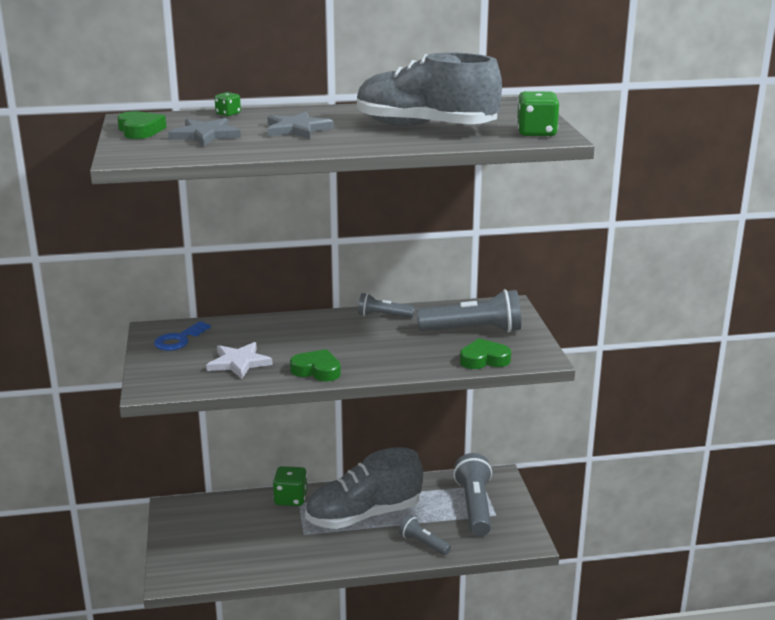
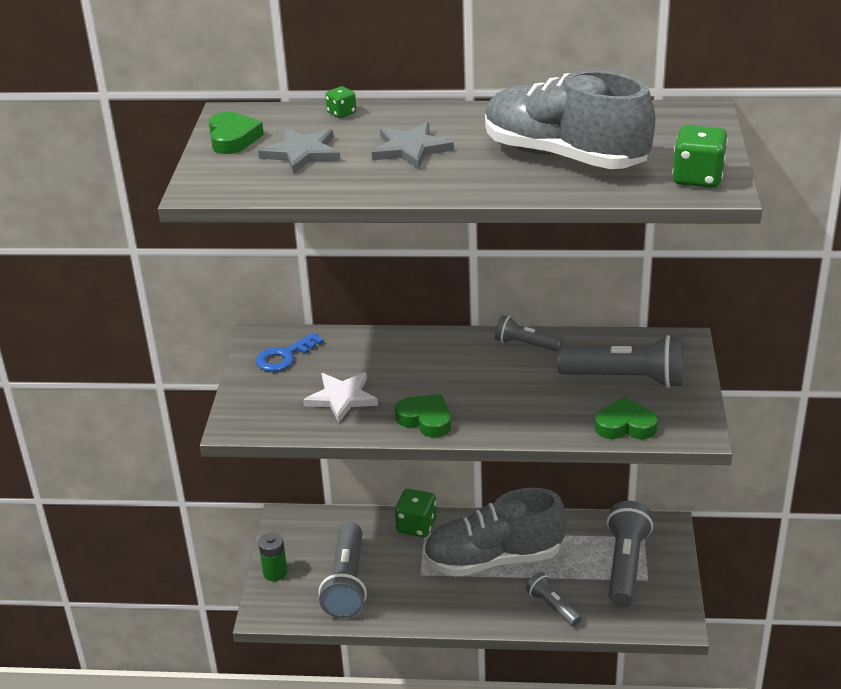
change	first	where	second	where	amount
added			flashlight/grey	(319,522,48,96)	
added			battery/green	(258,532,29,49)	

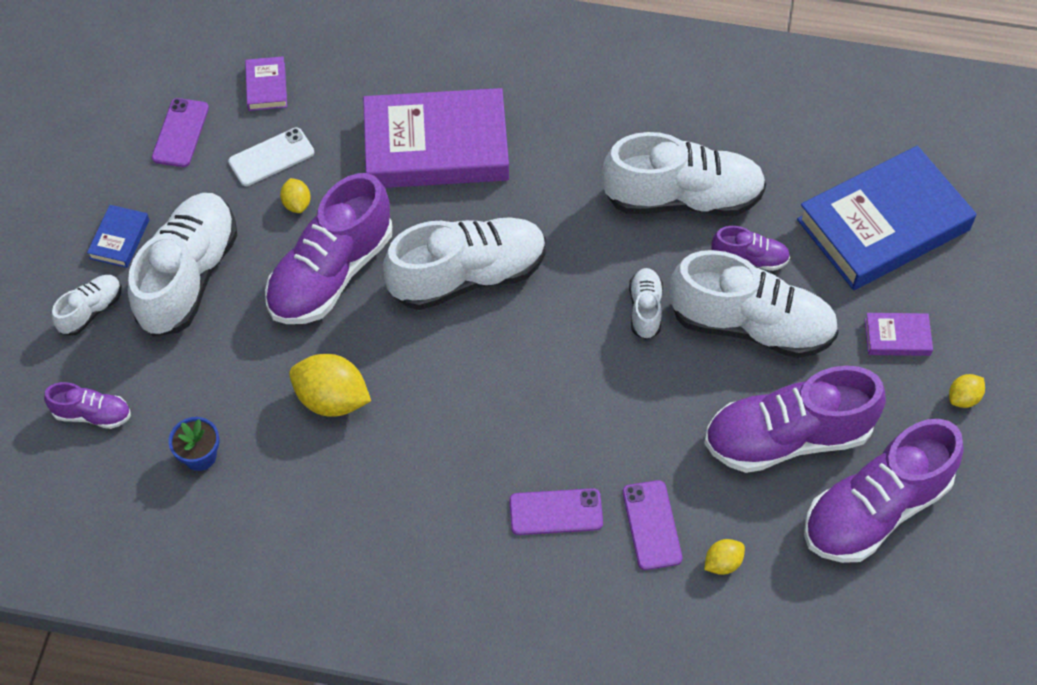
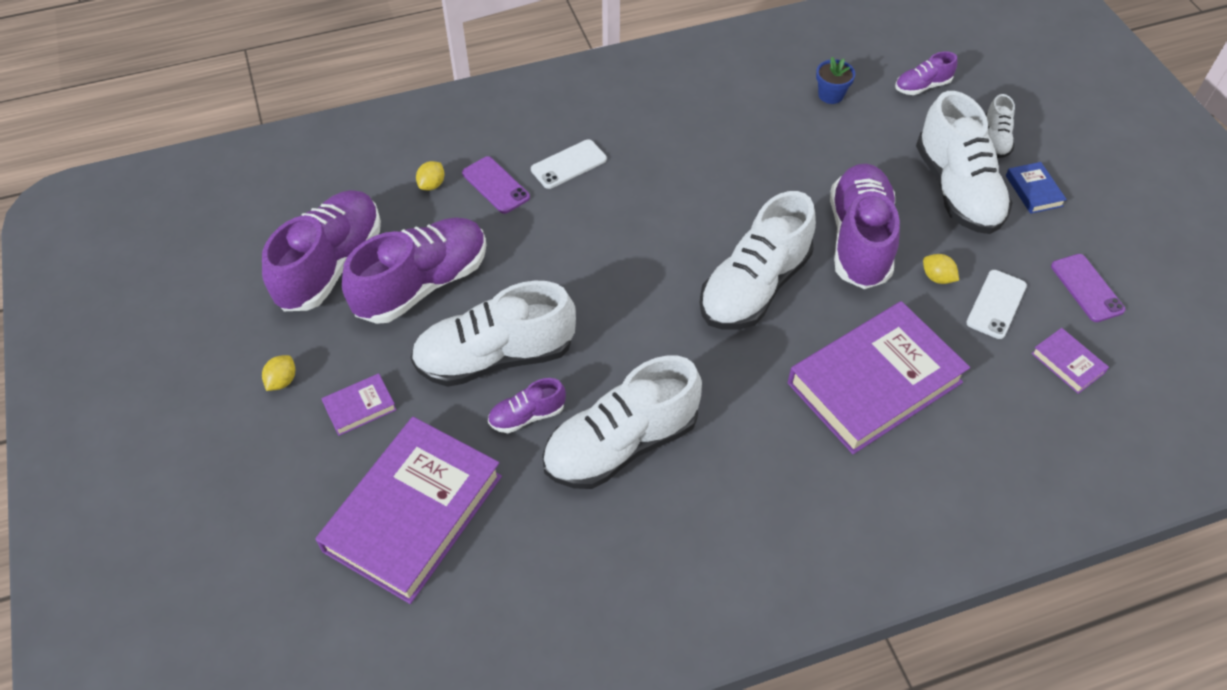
change	first	where	second	where	amount
recoloured	book/blue	(797,146,180,144)	book/purple	(315,417,187,187)	
removed	shoe/white	(629,268,34,72)			
removed	lemon/yellow	(289,354,82,63)			
recoloured	phone/purple	(509,488,94,47)	phone/white	(531,139,76,50)	

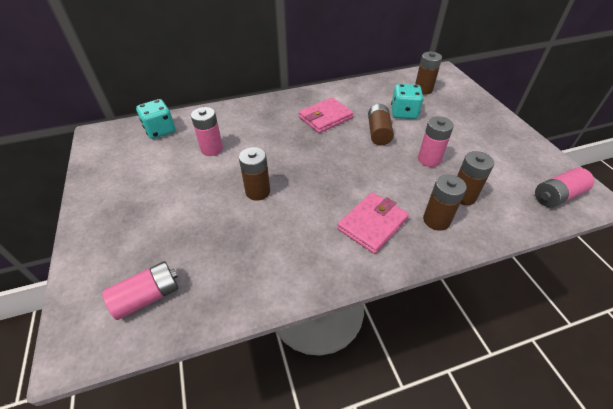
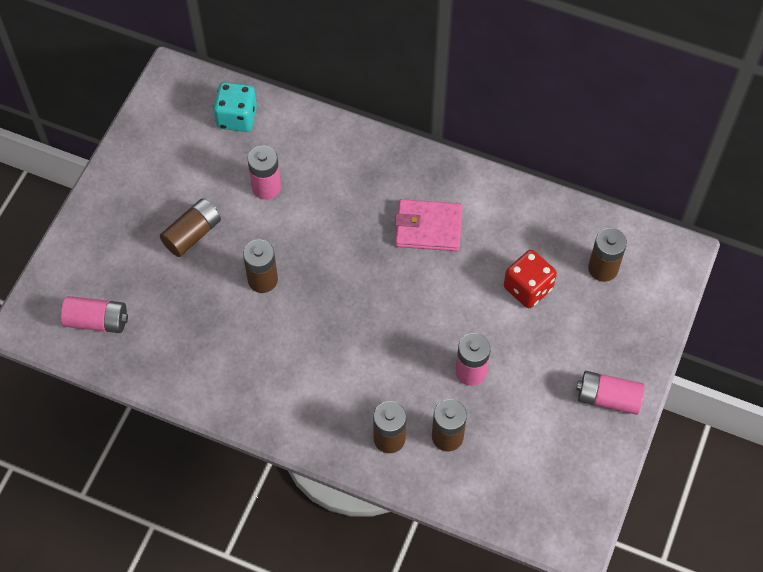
change	first	where	second	where	amount
recoloured	dice/turquoise	(391,84,32,35)	dice/red	(504,250,53,58)	
moved	battery/brown	(368,104,26,41)		(160,199,61,58)	
moved	battery/pink	(535,168,59,39)		(576,371,69,44)	
removed	wallet/pink	(337,192,72,62)			

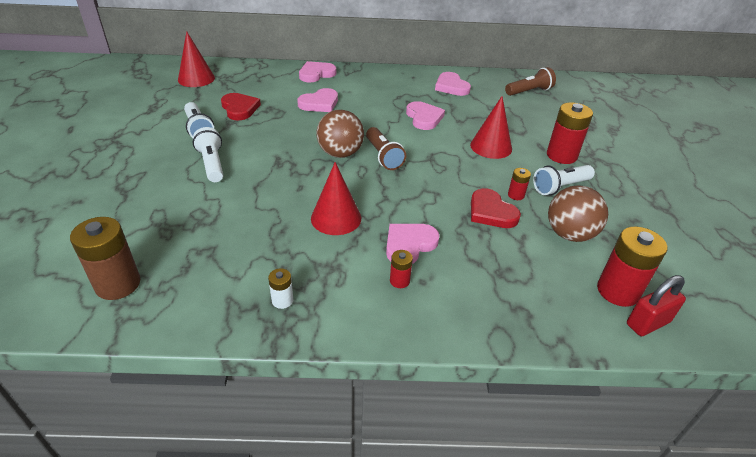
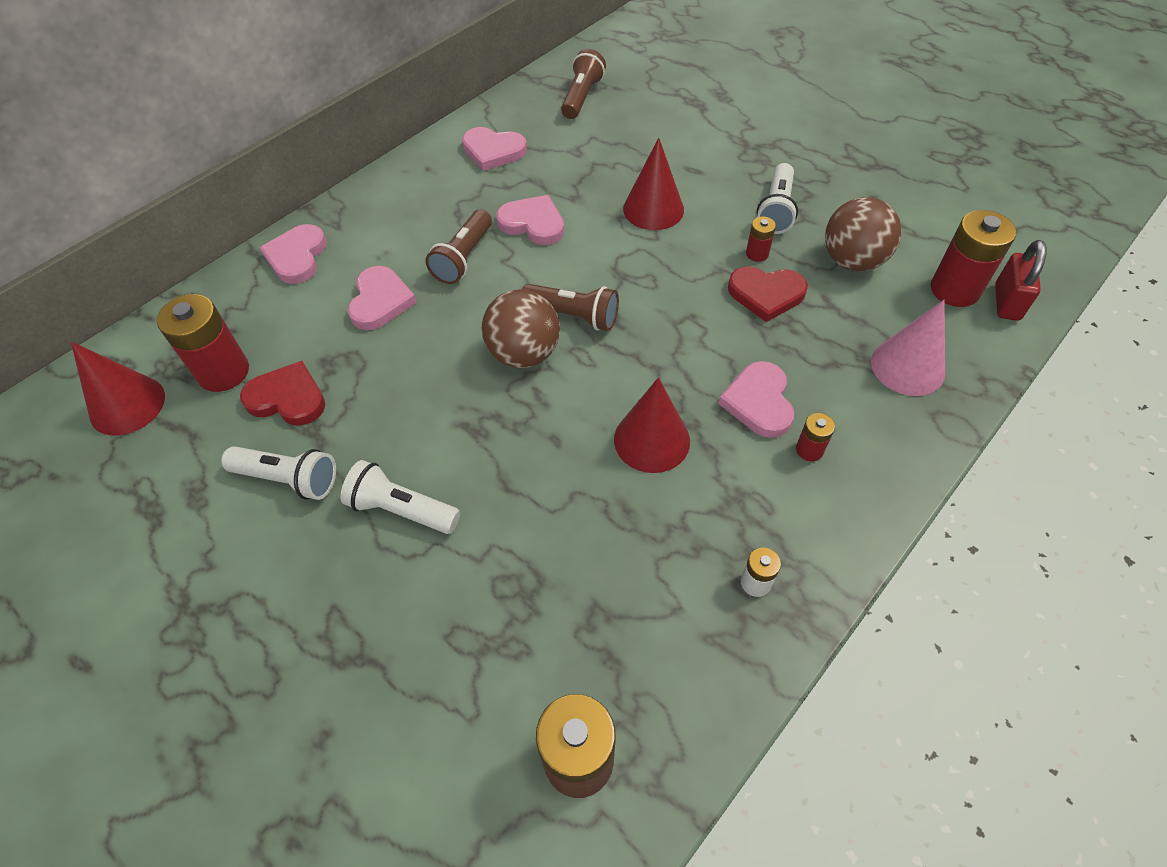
change	first	where	second	where	amount
moved	battery/red	(547,102,46,62)		(157,294,92,98)	
added			flashlight/brown	(425,210,67,74)	
added			cone/pink	(871,300,74,96)	

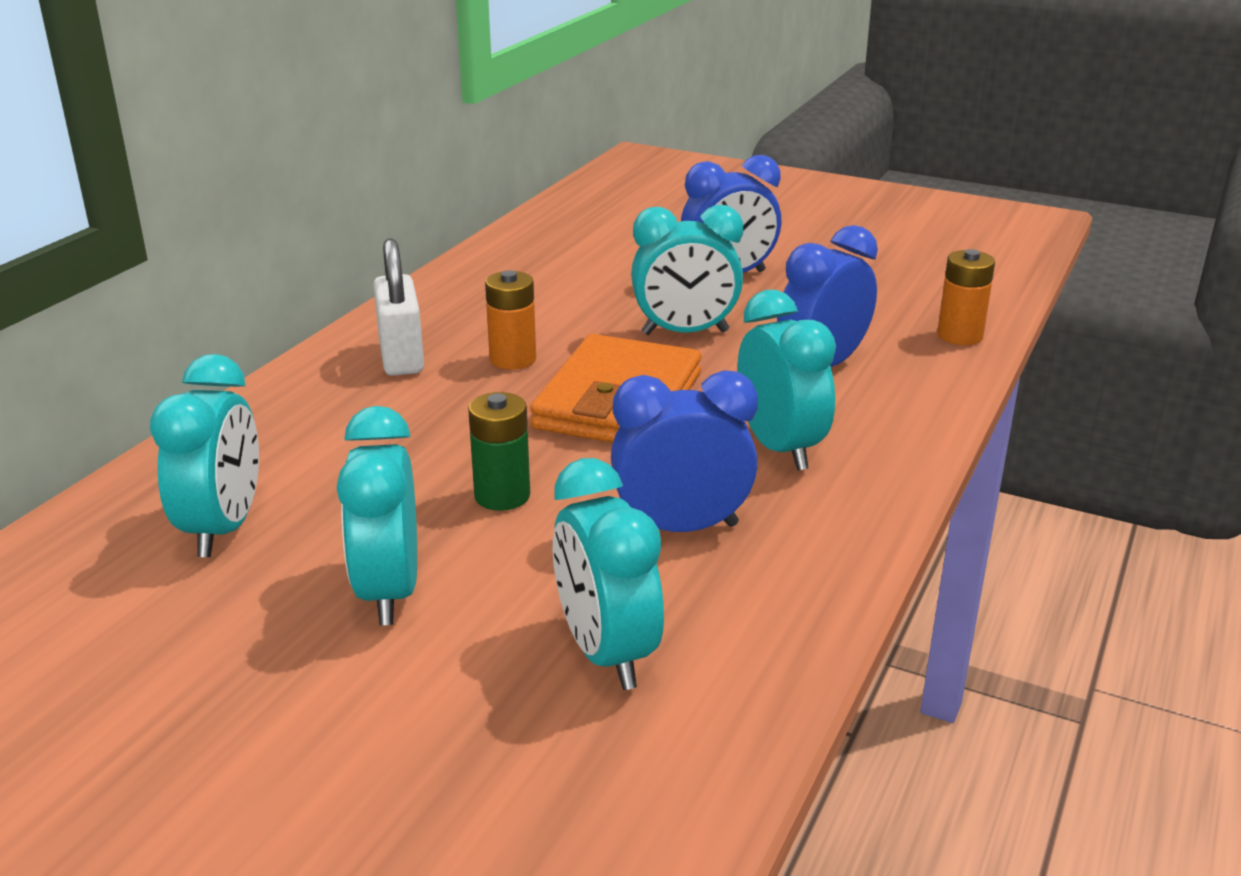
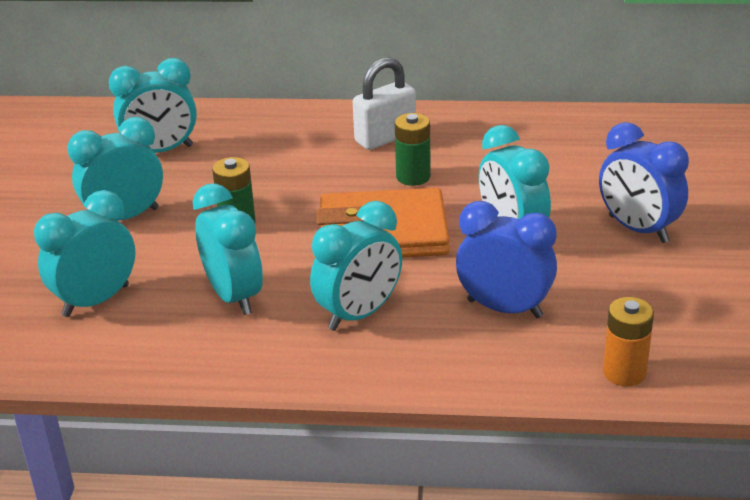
change	first	where	second	where	amount
recoloured	battery/orange	(485,270,51,100)	battery/green	(395,113,36,73)	
recoloured	clock/blue	(611,370,147,162)	clock/turquoise	(193,183,70,132)	

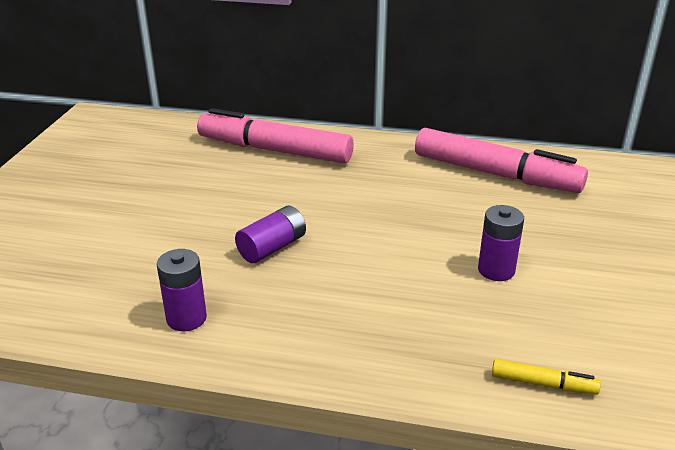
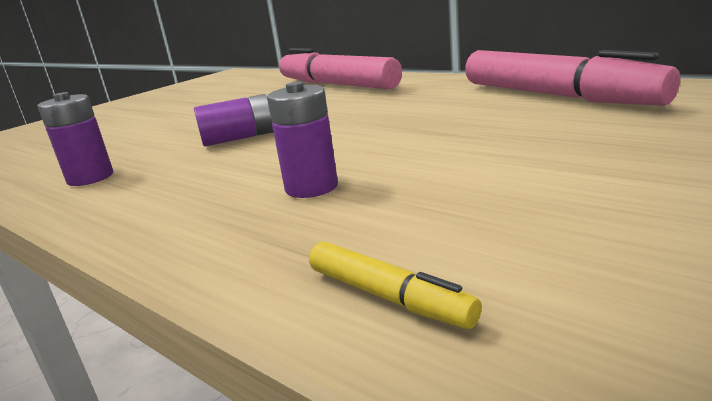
change	first	where	second	where	amount
moved	battery/purple	(478,205,46,76)		(267,82,71,116)	

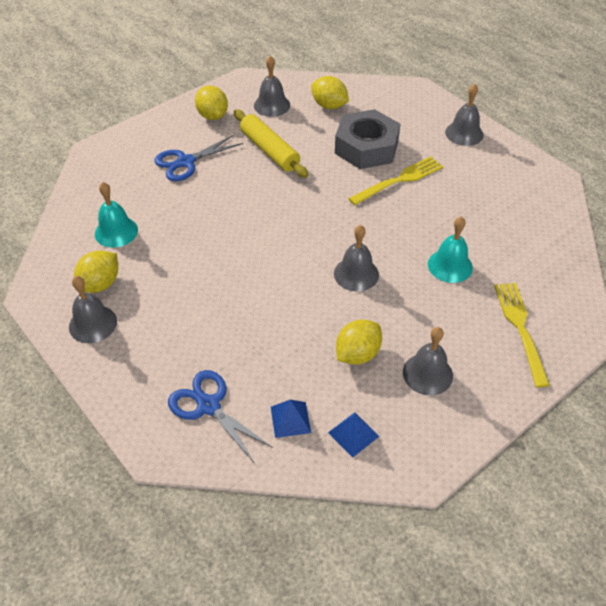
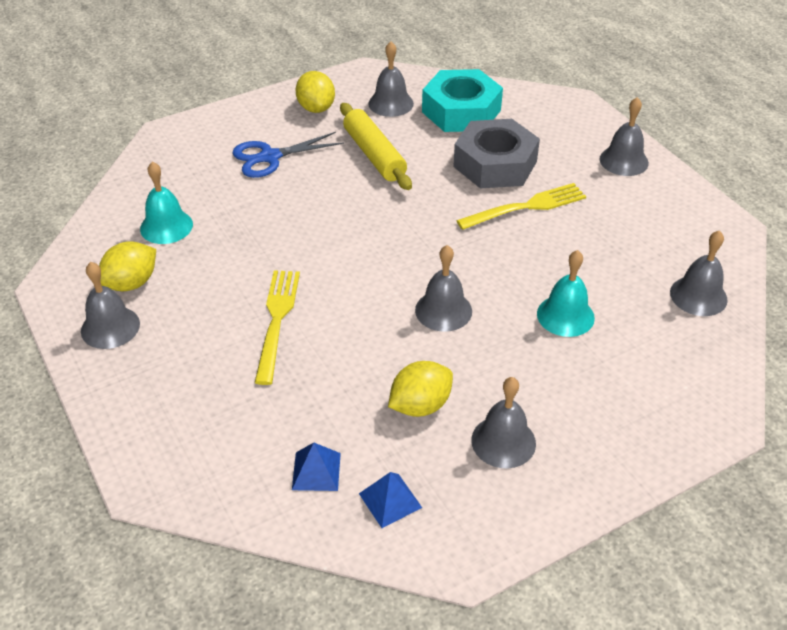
change	first	where	second	where	amount
replaced	lemon/yellow	(311,76,38,33)	nut/turquoise	(422,69,81,63)	
moved	fork/yellow	(494,283,56,104)		(255,270,45,115)	
removed	scissors/blue	(168,370,105,94)			
added			bell/grey	(670,230,58,86)	

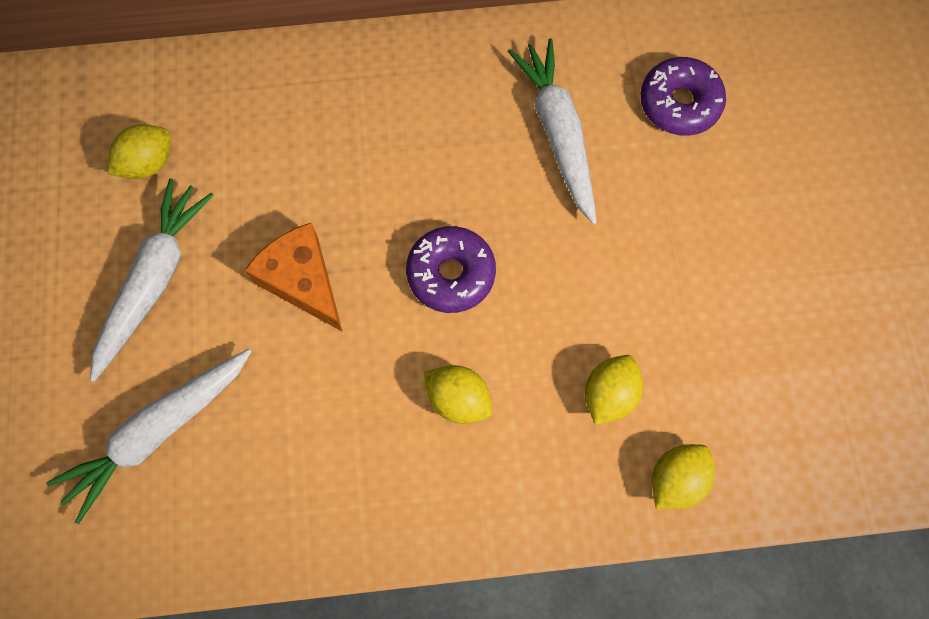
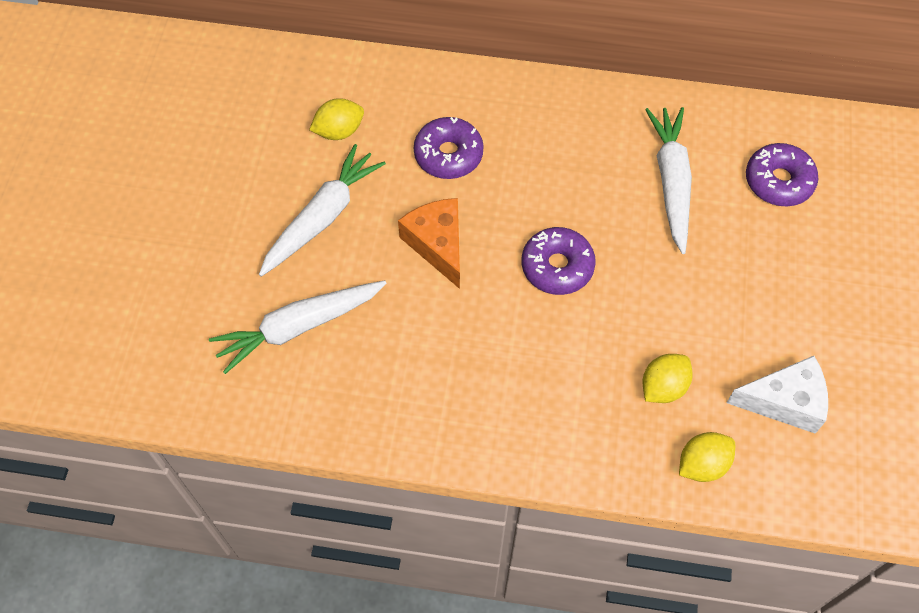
change	first	where	second	where	amount
removed	lemon/yellow	(424,365,68,59)			
added			donut/purple	(414,117,70,62)	
added			cheese/white	(727,356,101,78)	

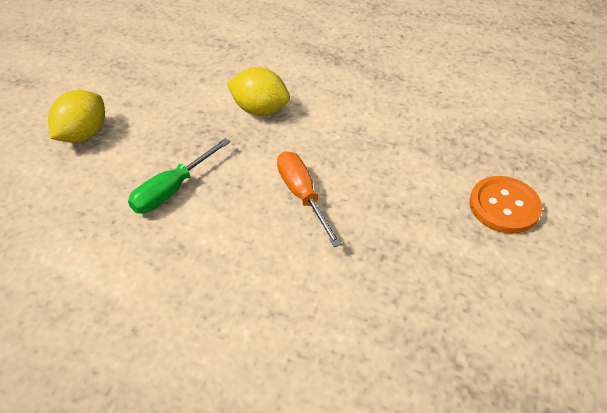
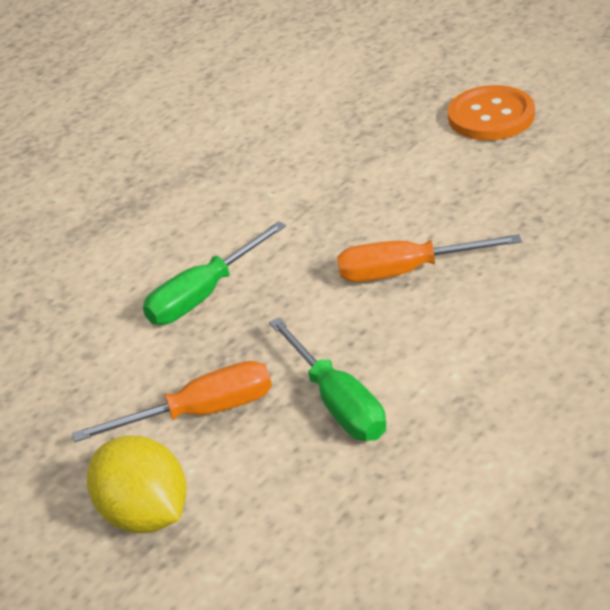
change	first	where	second	where	amount
replaced	lemon/yellow	(227,67,63,48)	screwdriver/green	(143,221,143,104)	
added			screwdriver/orange	(72,361,200,81)	

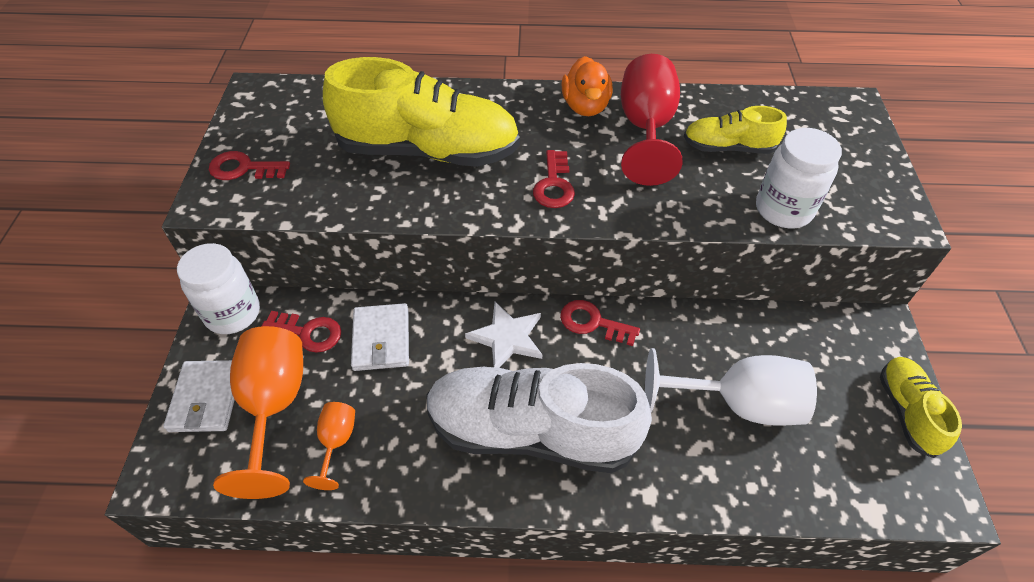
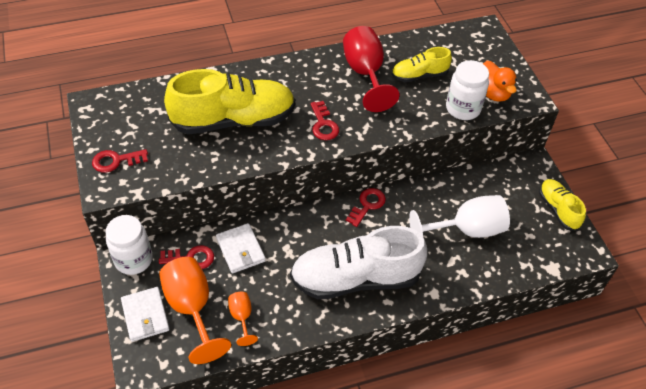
change	first	where	second	where	amount
moved	duck/orange	(562,56,51,60)		(483,61,34,41)	
turned	key/red	(560,300,80,46)		(346,188,40,39)	120 degrees clockwise
removed	star/white	(465,302,78,66)			

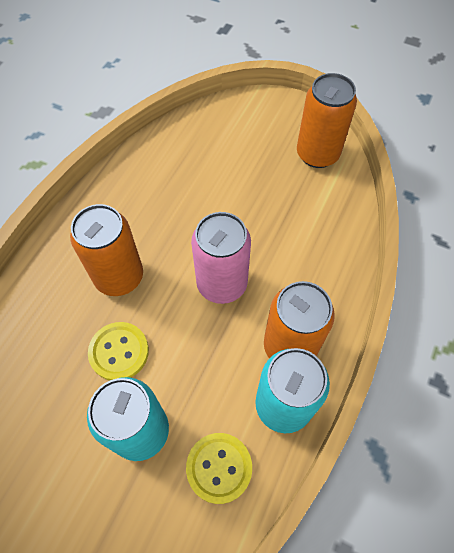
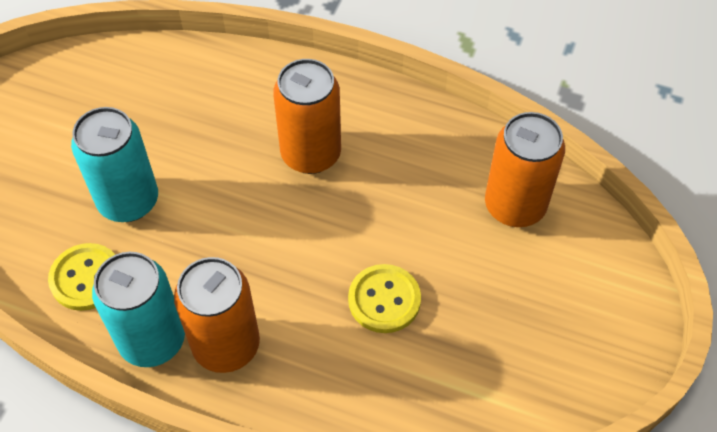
change	first	where	second	where	amount
moved	can/orange	(297,73,60,95)		(485,112,80,115)	
removed	can/pink	(191,212,60,92)			
moved	button/yellow	(88,322,61,58)		(348,264,73,69)	

